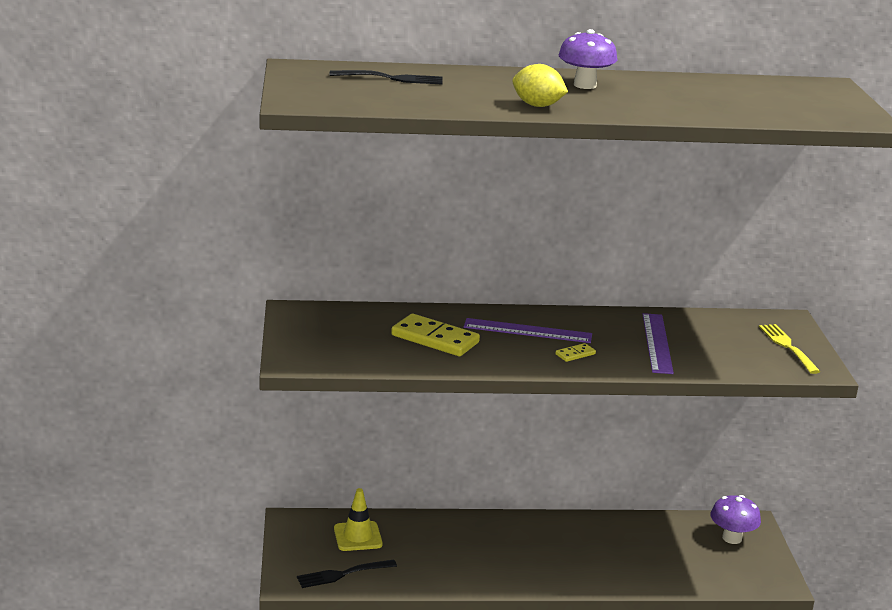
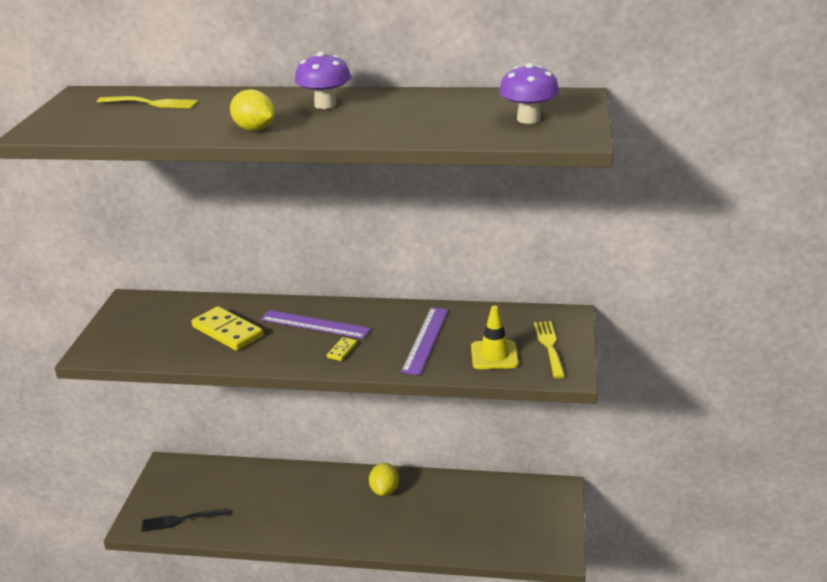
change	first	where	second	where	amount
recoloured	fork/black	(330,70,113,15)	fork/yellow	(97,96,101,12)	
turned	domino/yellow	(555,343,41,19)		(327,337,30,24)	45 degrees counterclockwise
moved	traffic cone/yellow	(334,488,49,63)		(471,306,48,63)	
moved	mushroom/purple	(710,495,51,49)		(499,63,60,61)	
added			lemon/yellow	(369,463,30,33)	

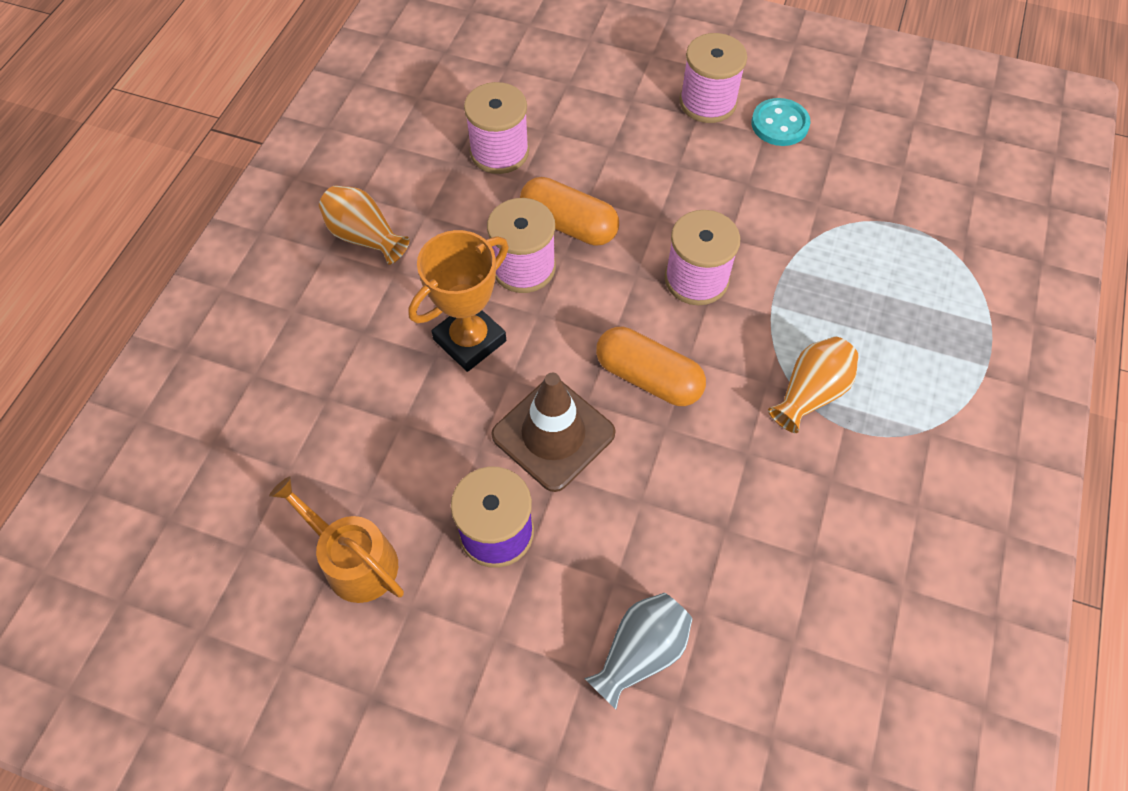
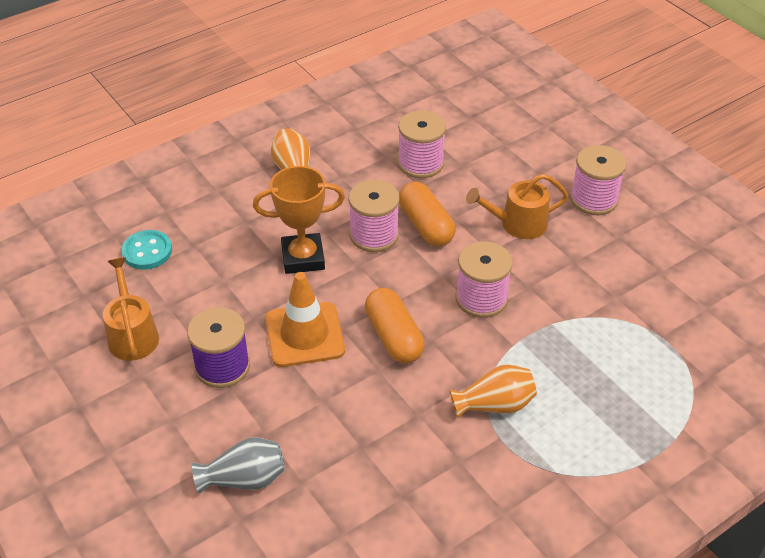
change	first	where	second	where	amount
moved	button/turquoise	(751,98,59,48)		(121,230,51,40)	
recoloured	traffic cone/brown	(491,373,125,119)	traffic cone/orange	(265,272,80,95)	
added			watering can/orange	(466,174,103,65)	

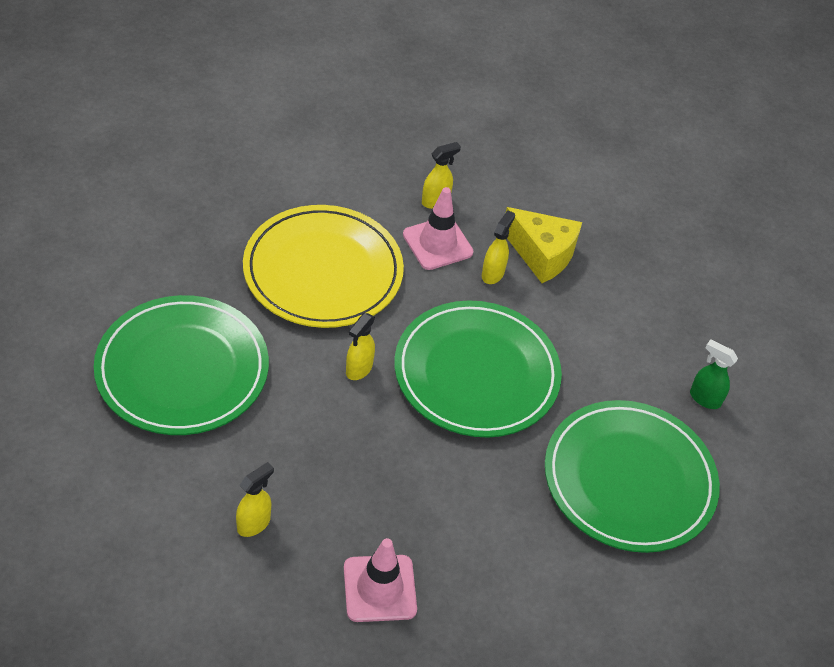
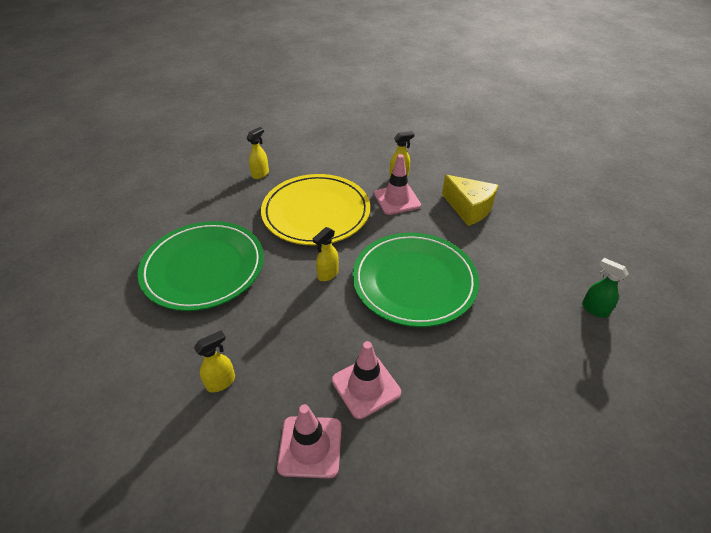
change	first	where	second	where	amount
moved	spray bottle/yellow	(482,210,33,74)		(247,127,22,52)	
removed	plate/green	(545,400,175,153)			
added			traffic cone/pink	(332,341,69,78)	

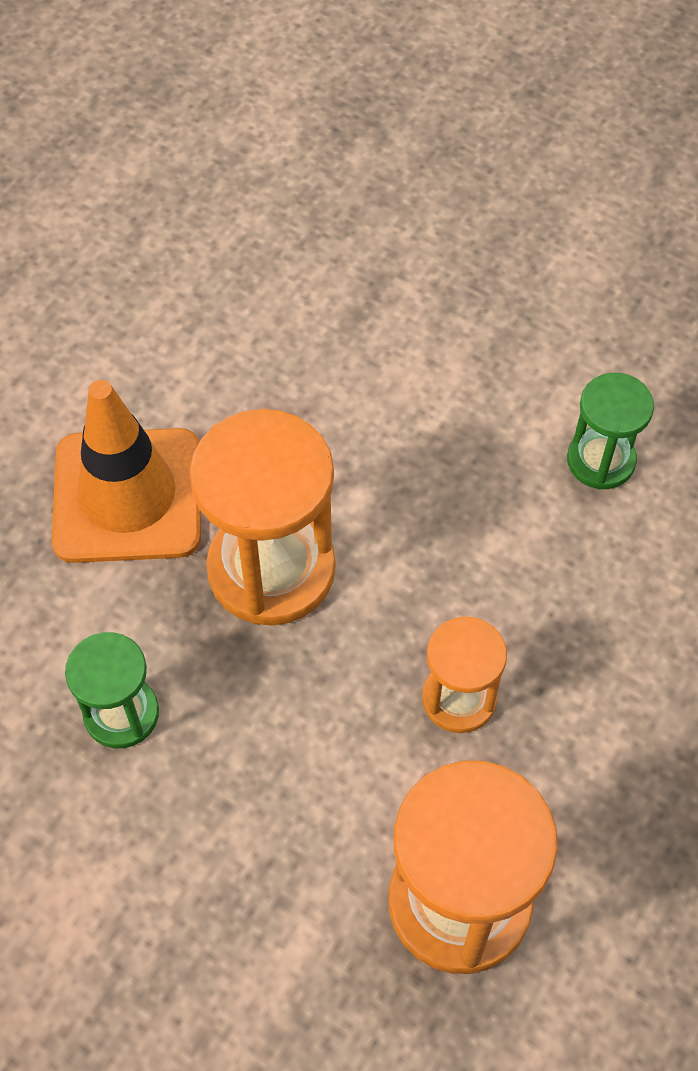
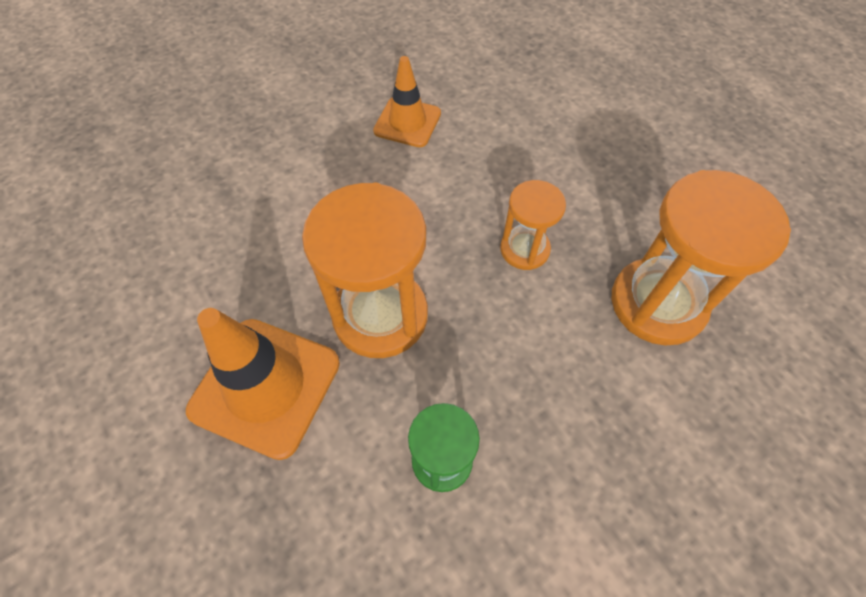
change	first	where	second	where	amount
replaced	hourglass/green	(567,373,87,116)	traffic cone/orange	(373,56,68,91)	

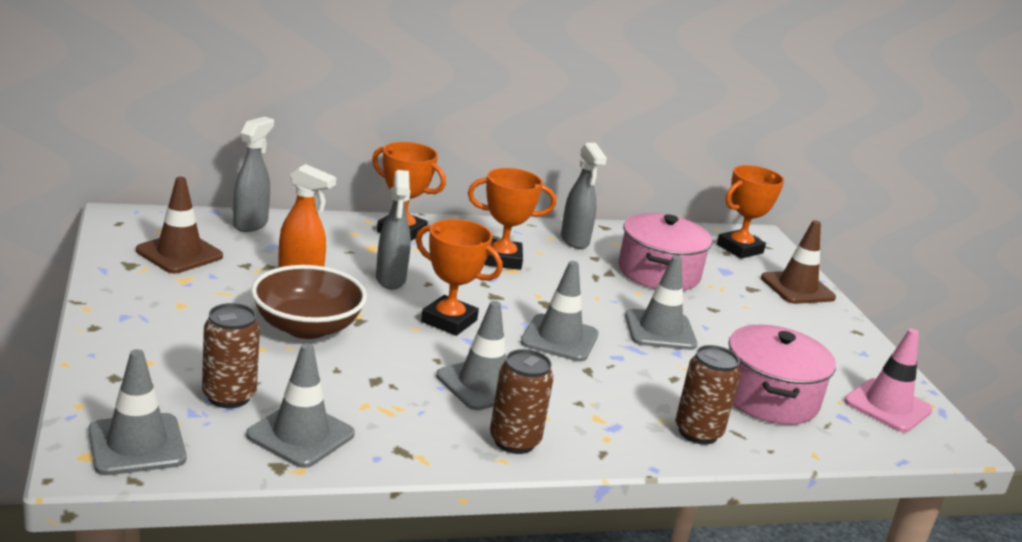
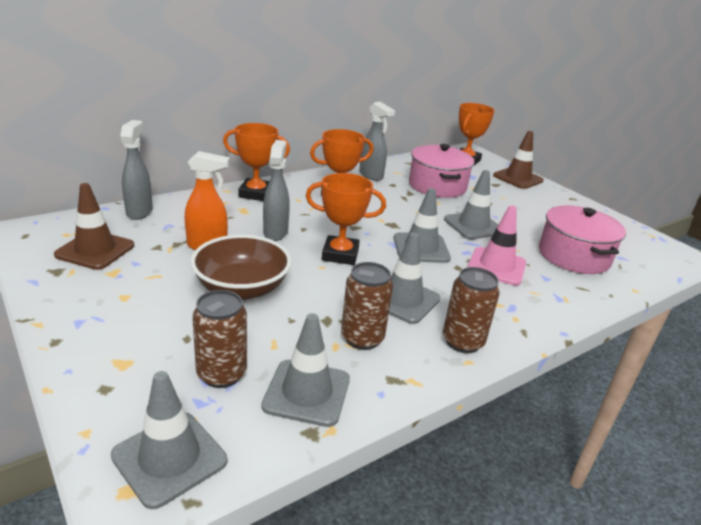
change	first	where	second	where	amount
turned	spray bottle/grey	(376,170,35,119)		(263,140,27,101)	150 degrees counterclockwise
moved	traffic cone/pink	(844,329,89,103)		(468,205,58,81)	
moved	can/brown	(675,345,66,99)		(341,262,52,88)	

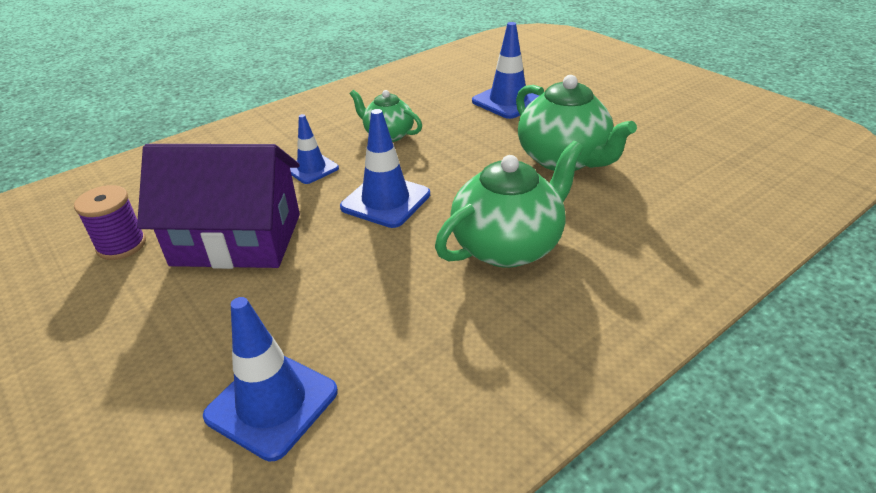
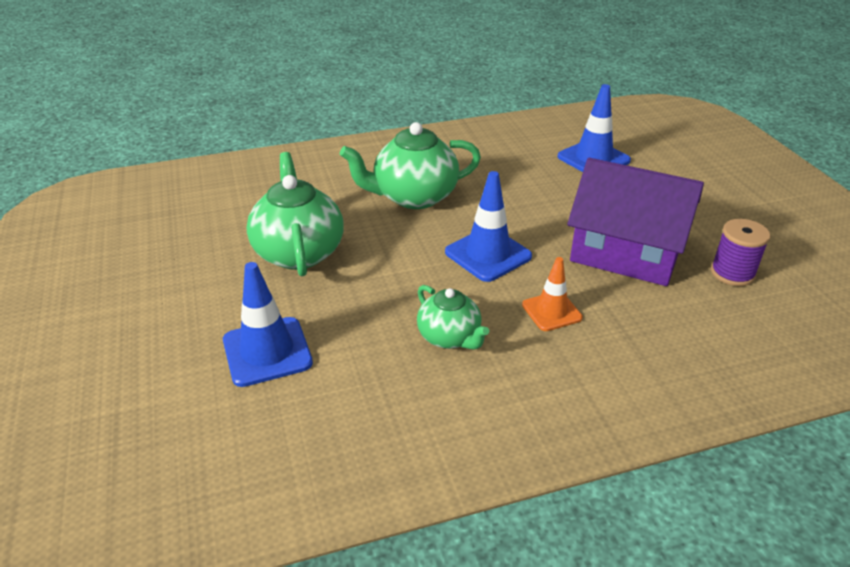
change	first	where	second	where	amount
recoloured	traffic cone/blue	(290,114,49,70)	traffic cone/orange	(522,257,61,74)	

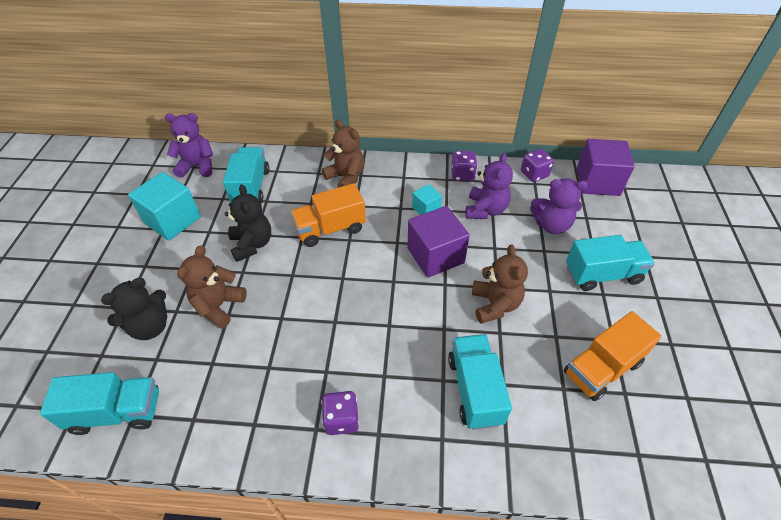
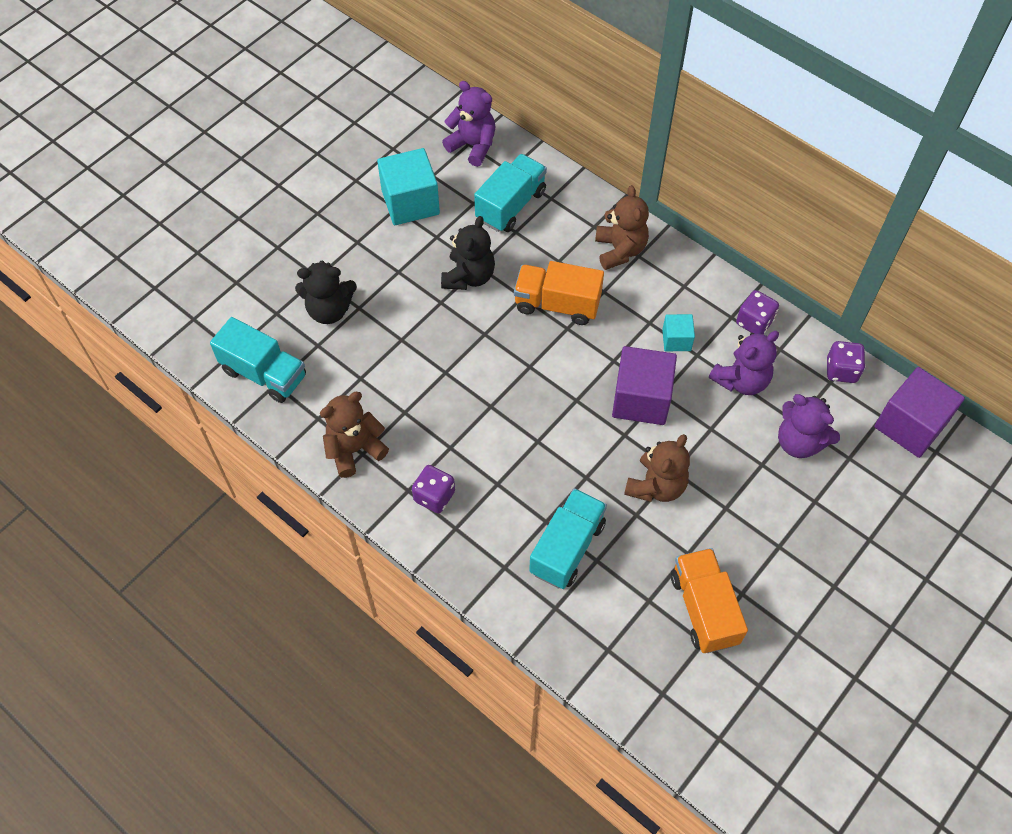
change	first	where	second	where	amount
removed	truck/turquoise	(566,235,89,56)			
moved	teddy bear/brown	(177,245,70,84)		(320,392,69,86)	
turned	truck/orange	(564,311,98,90)		(671,548,77,105)	75 degrees clockwise

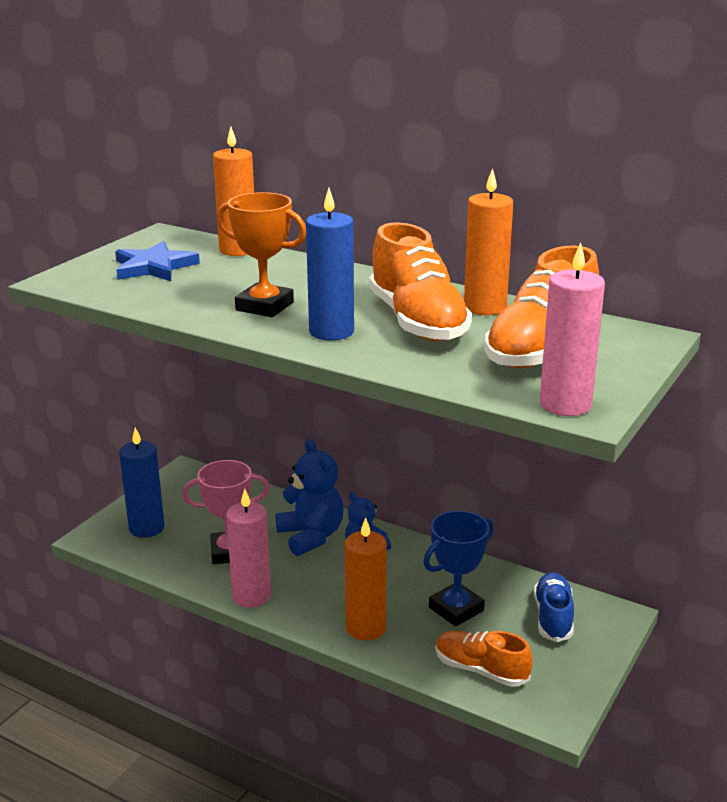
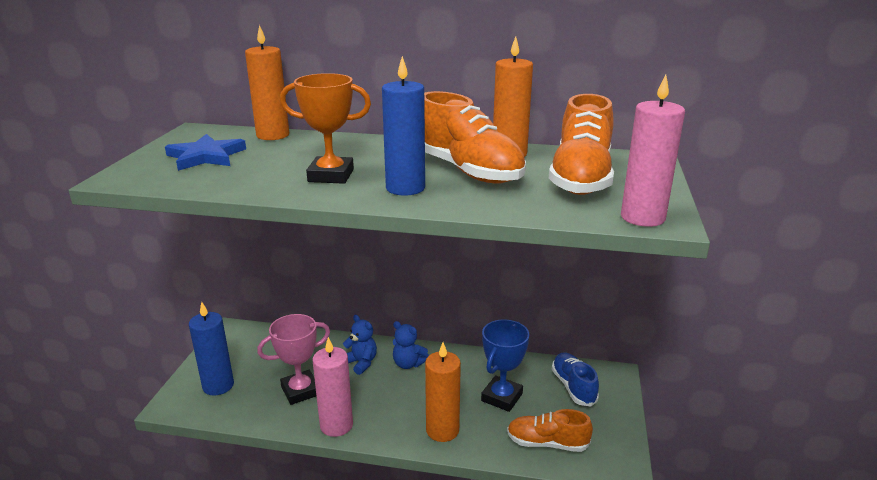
change	first	where	second	where	amount
resized	teddy bear/blue	(275,439,68,117)		(343,315,34,60)	x0.63

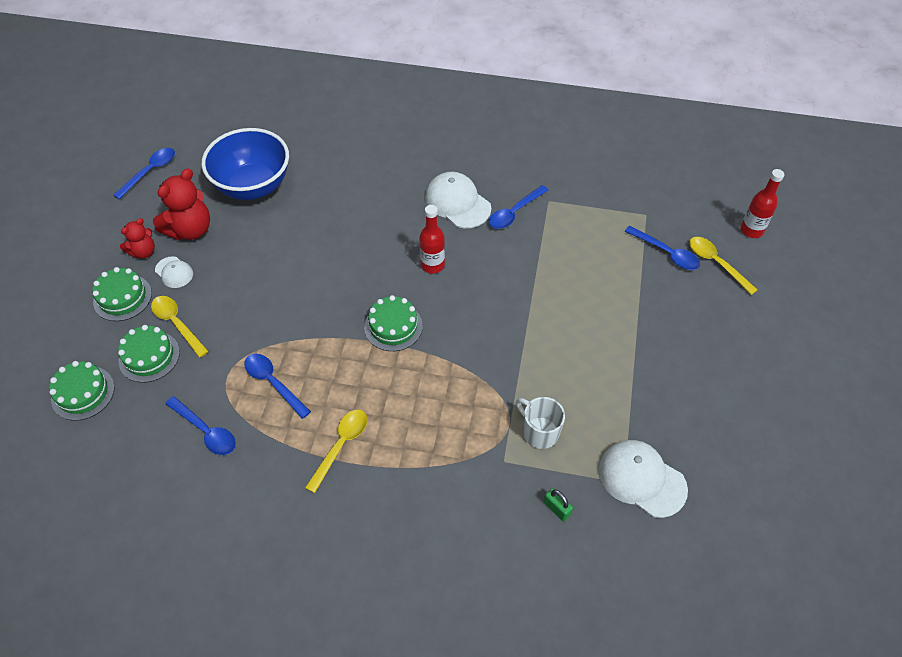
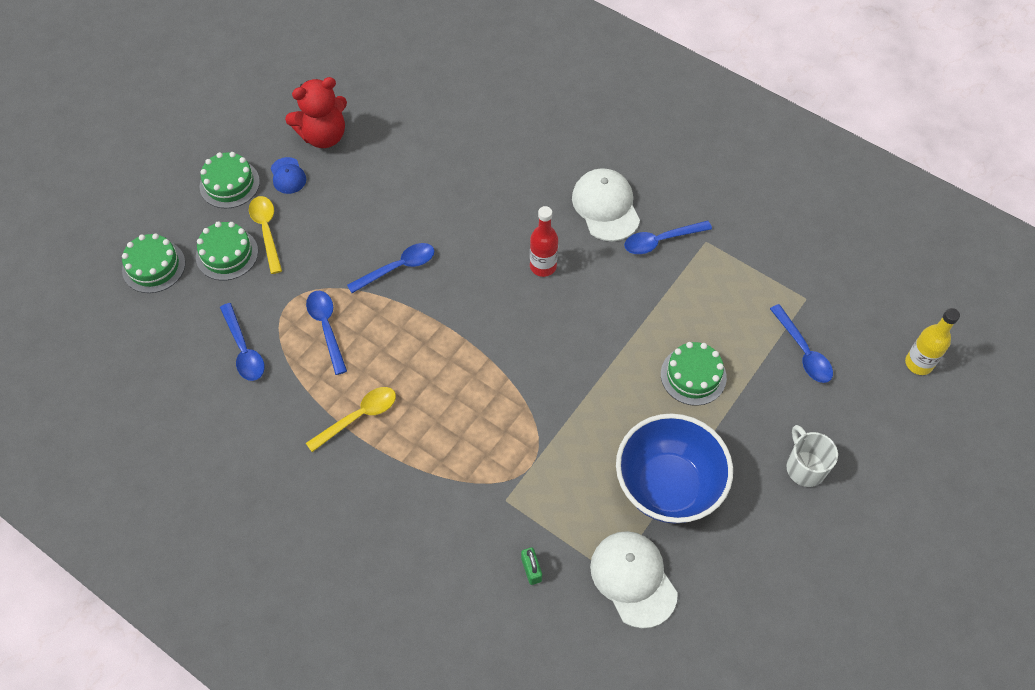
change	first	where	second	where	amount
moved	bowl/blue	(201,128,88,72)		(616,413,117,111)	
moved	spoon/blue	(113,148,62,51)		(347,243,87,50)	
recoloured	bottle/red	(740,169,44,69)	bottle/yellow	(905,308,55,67)	
removed	teddy bear/red	(120,218,35,40)			
removed	spoon/yellow	(689,237,68,58)			
recoloured	cap/white	(155,256,38,32)	cap/blue	(271,157,35,37)	
moved	cake/green	(364,295,59,56)		(661,342,66,64)	
moved	mug/white	(516,397,49,52)		(786,425,52,62)	

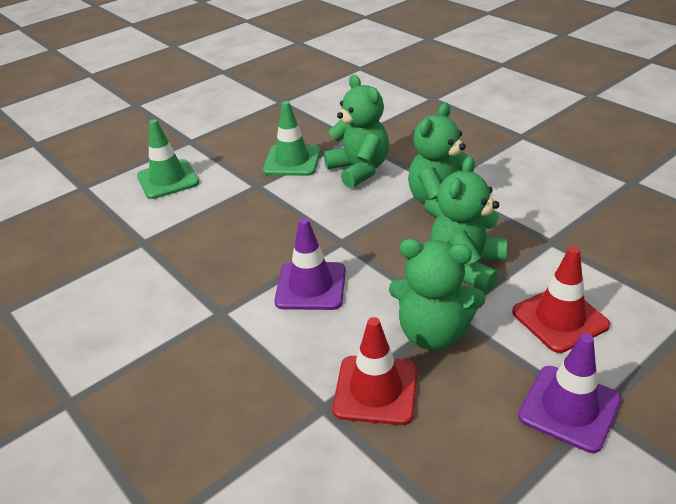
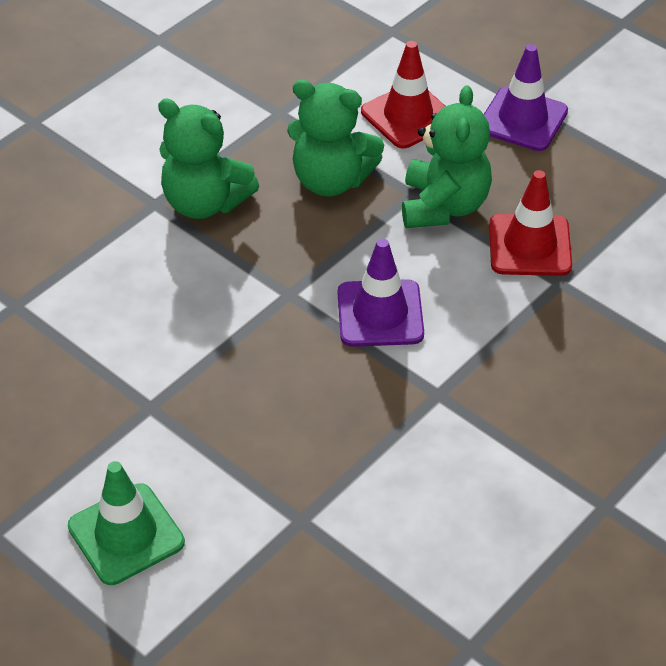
change	first	where	second	where	amount
removed	teddy bear/green	(324,75,65,113)			
removed	traffic cone/green	(263,101,58,75)			

